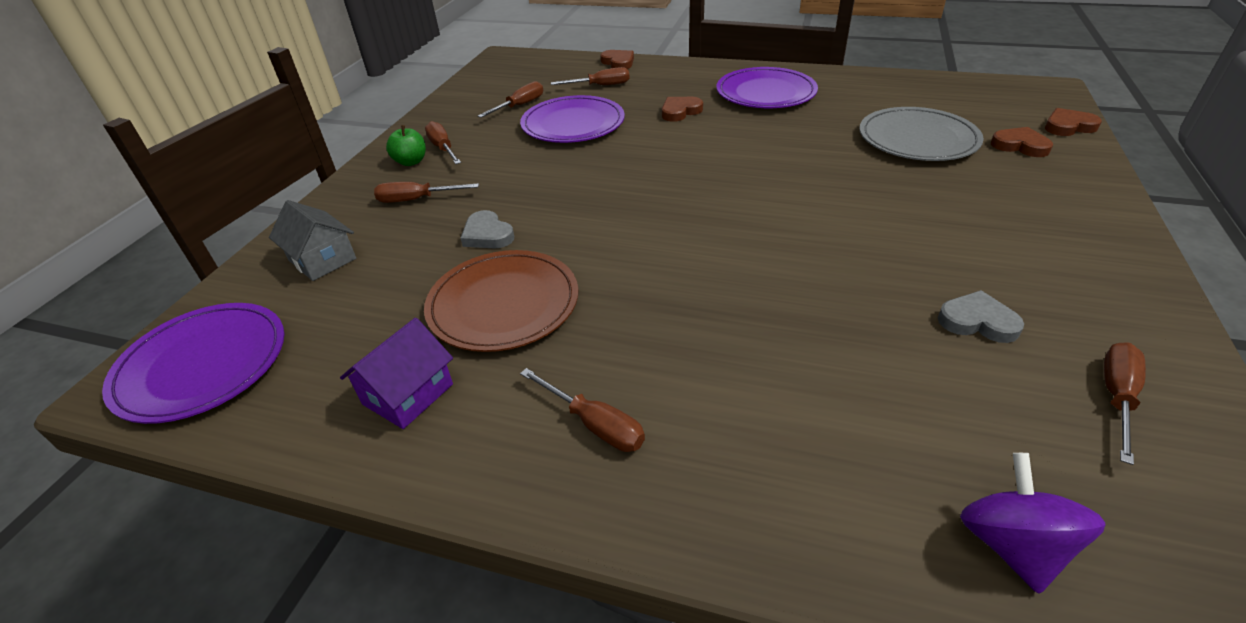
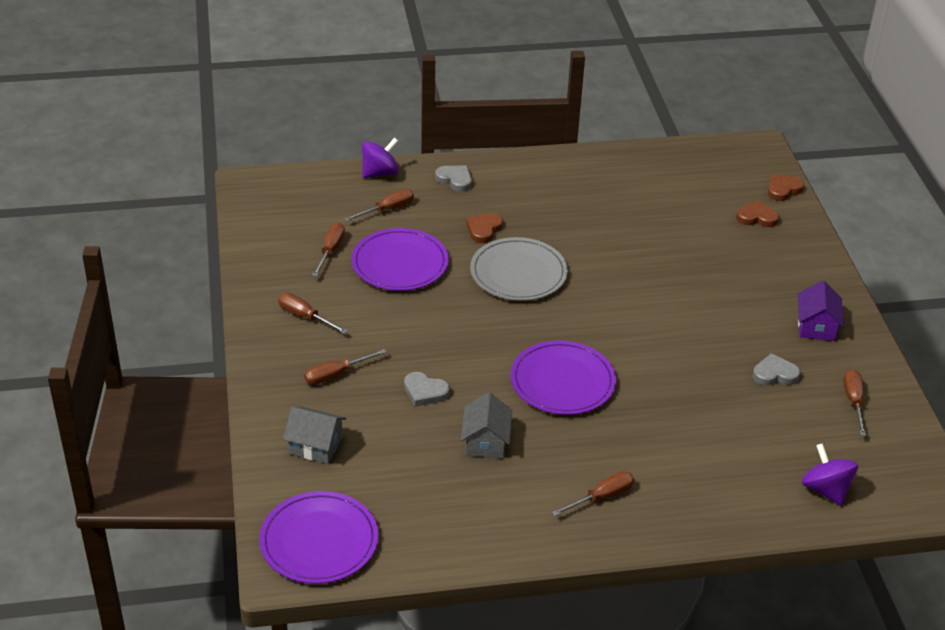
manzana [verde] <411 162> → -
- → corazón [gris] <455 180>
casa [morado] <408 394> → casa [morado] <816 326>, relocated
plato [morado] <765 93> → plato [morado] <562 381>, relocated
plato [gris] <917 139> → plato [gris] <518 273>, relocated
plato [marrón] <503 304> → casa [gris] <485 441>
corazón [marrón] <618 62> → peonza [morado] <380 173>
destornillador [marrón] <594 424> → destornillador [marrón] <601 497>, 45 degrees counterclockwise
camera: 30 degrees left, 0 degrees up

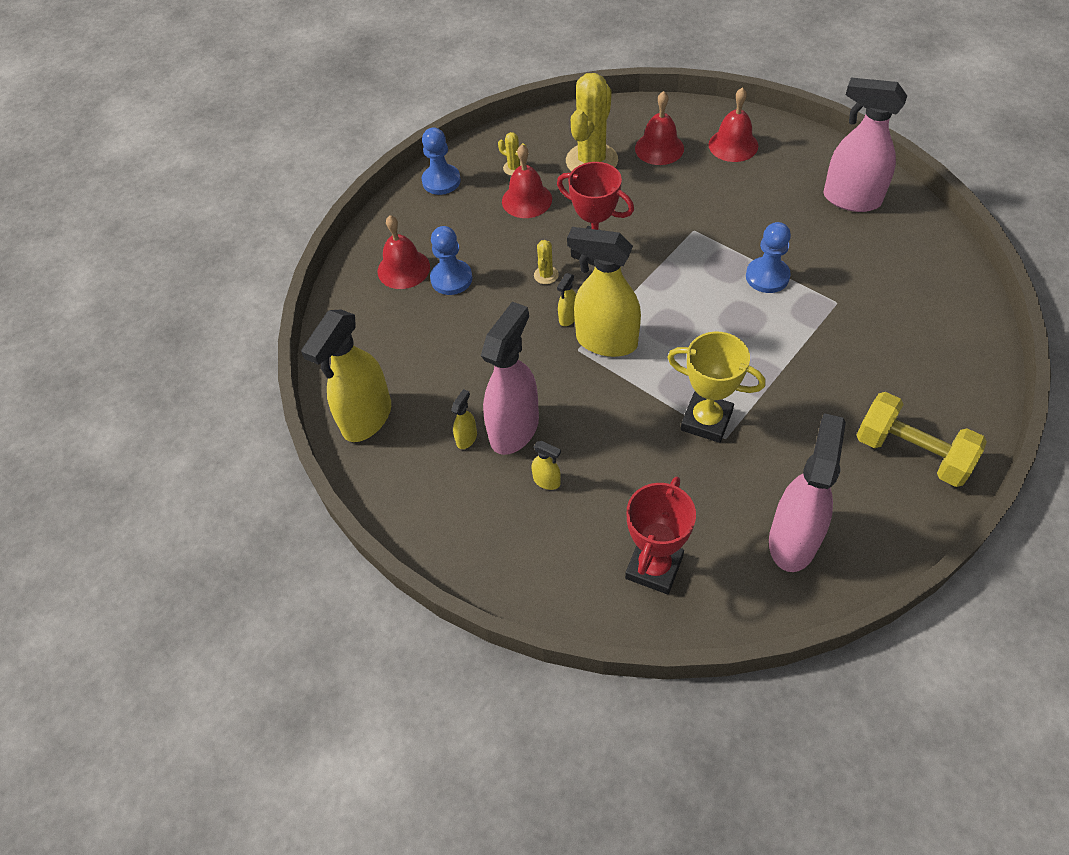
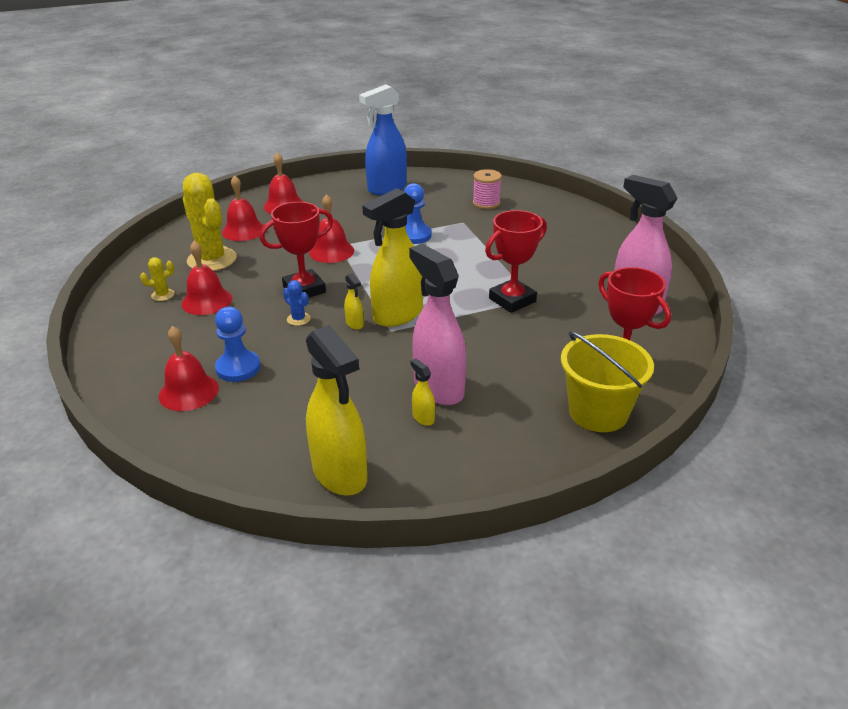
peón [azul] <441 181> → -
pulverizador [amarillo] <547 481> → -
mancuerna [amarillo] <911 453> → -
- → campana [rojo] <331 251>
- → carrete [rosa] <486 203>
- → balde [amarillo] <598 412>
cactus [amarillo] <546 275> → cactus [azul] <298 319>
trofeo [amarillo] <706 420> → trofeo [rojo] <512 300>
pulverizador [rosa] <850 199> → pulverizador [azul] <386 188>
camera: 65 degrees left, 20 degrees down

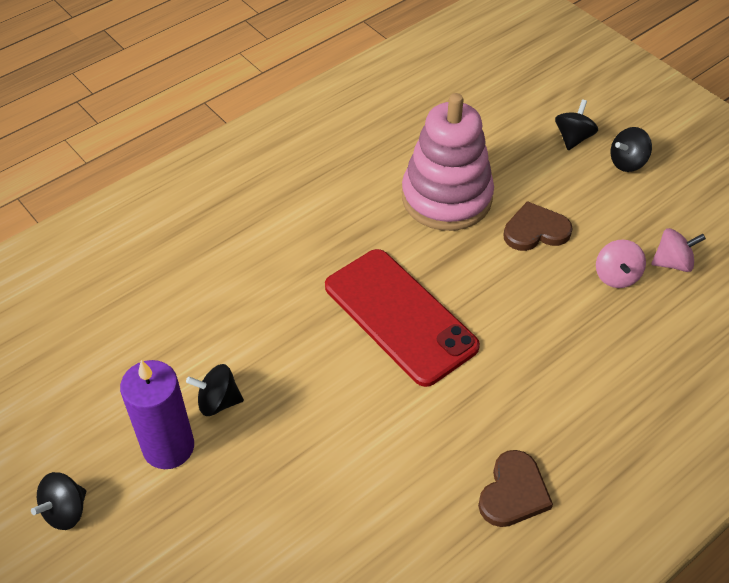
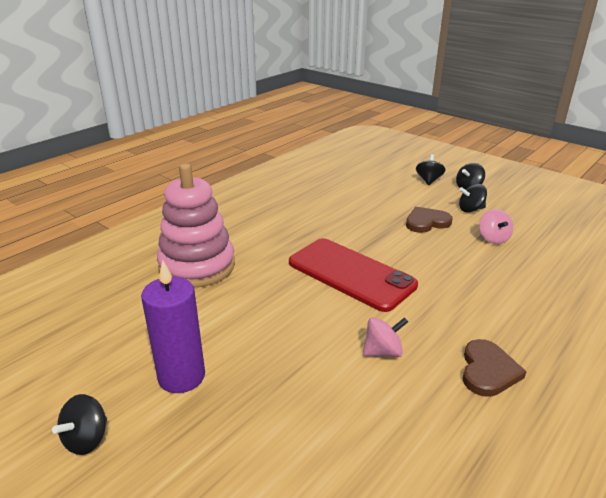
peonza [negro] <218 402> → peonza [negro] <470 209>, relocated
juguete apilable [rosa] <446 197> → juguete apilable [rosa] <197 266>, relocated
peonza [rosa] <672 263> → peonza [rosa] <383 352>, relocated
camera: 10 degrees left, 20 degrees down

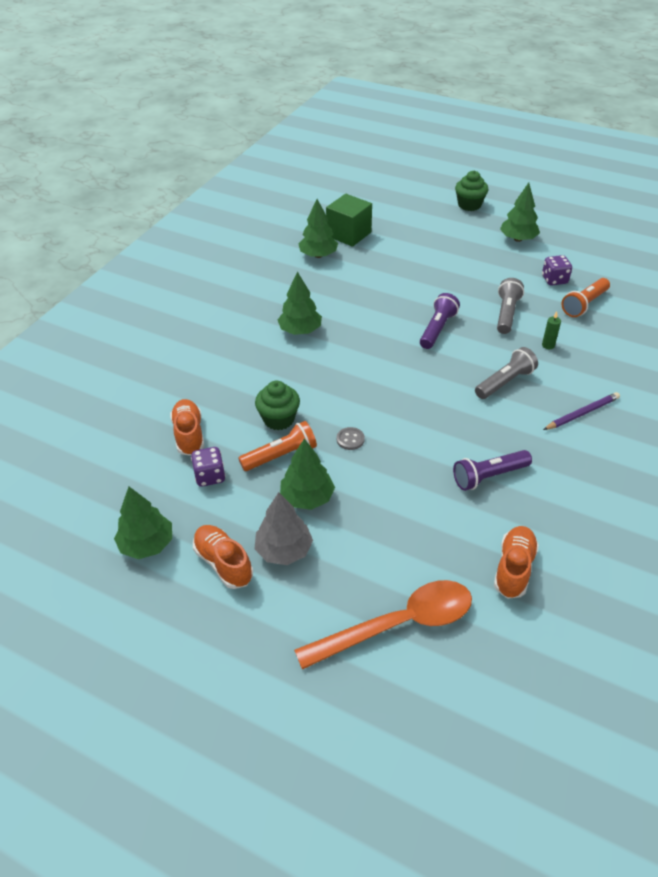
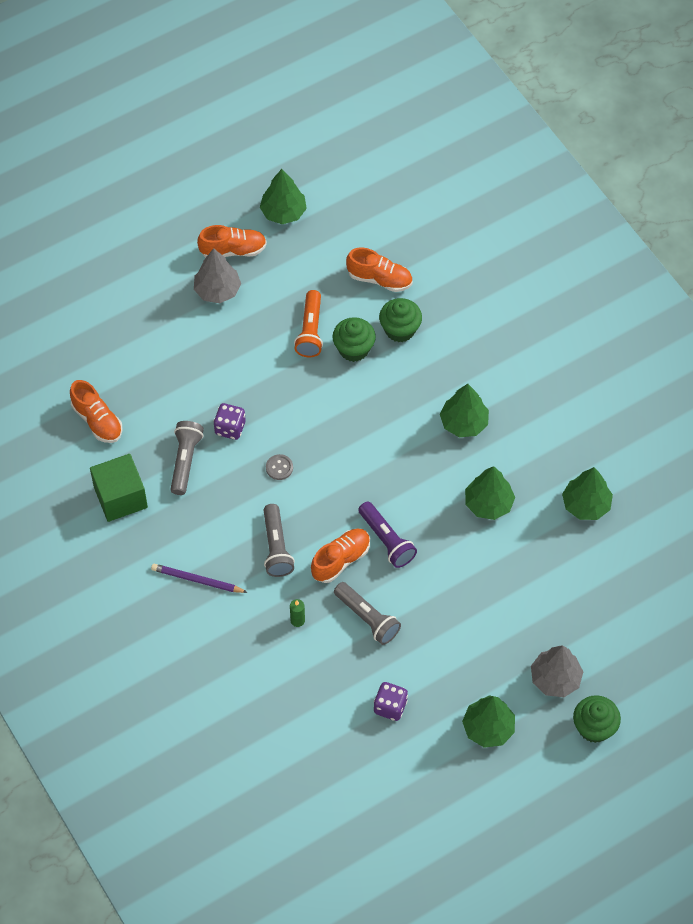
cuchara [naranja] <398 624> → -
lámpara de mano [naranja] <584 304> → -
- → zapato [naranja] <341 560>
- → magdalena [verde] <400 329>
- → árbol [gris] <555 678>
dado [morado] <210 476> → dado [morado] <230 428>, relocated
árbol [verde] <307 498> → árbol [verde] <488 503>, relocated
cubo [verde] <349 234> → cubo [verde] <120 497>, relocated
botón [gris] <350 439> → botón [gris] <279 468>, relocated
lámpara de mano [morado] <488 476> → lámpara de mano [gris] <185 461>
lápiz [morado] <582 413> → lápiz [morado] <197 580>, 105 degrees clockwise
camera: 120 degrees right, 15 degrees up

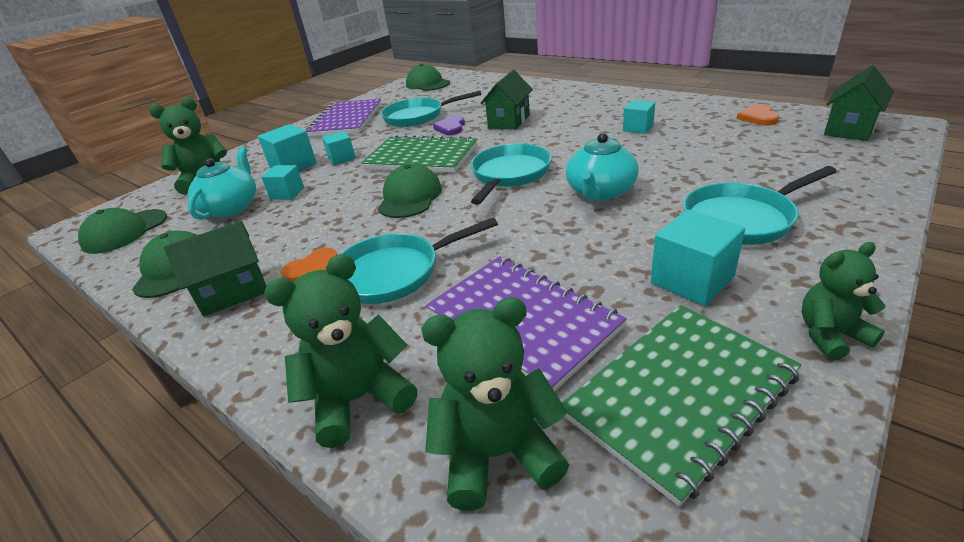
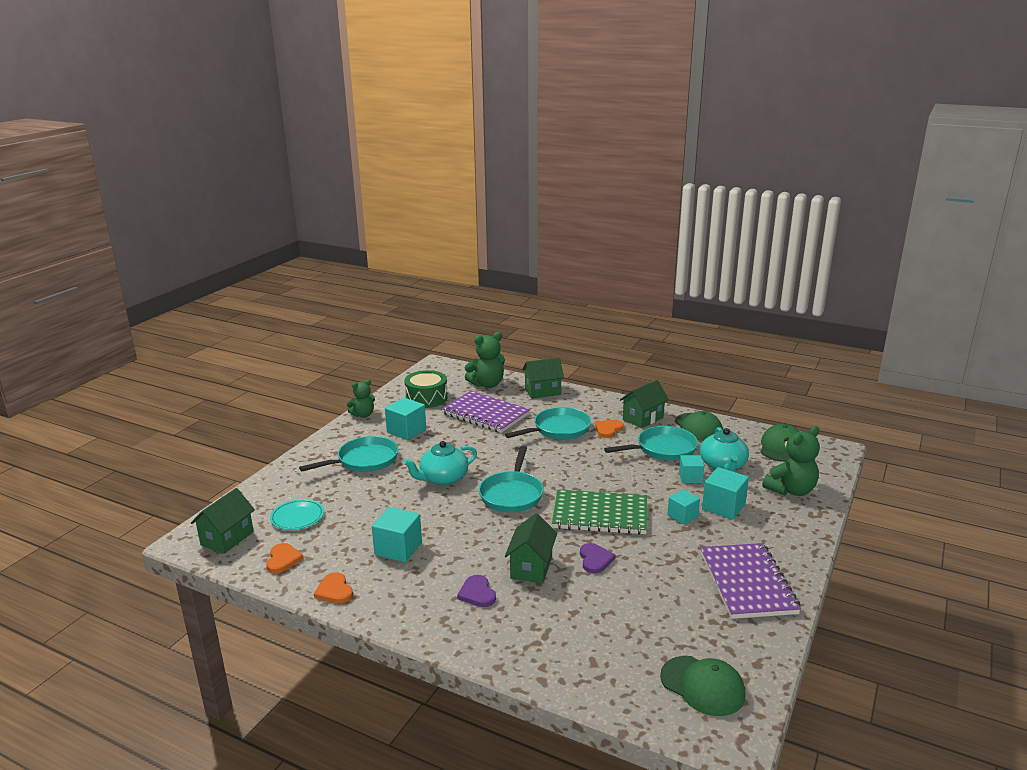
gorra [verde] <410 197> → -
- → plato [turquesa] <297 517>
- → corazón [naranja] <334 591>
- → corazón [morado] <477 593>
sartén [turquesa] <417 117> → sartén [turquesa] <663 449>, relocated
osito [verde] <359 399> → casa [verde] <542 391>
cuaderno [verde] <679 396> → tambor [verde] <426 398>
tetera [turquesa] <600 192> → tetera [turquesa] <443 478>, 135 degrees counterclockwise
cubo [turquesa] <638 128> → cubo [turquesa] <398 549>, x1.53
camera: 165 degrees right, 10 degrees down

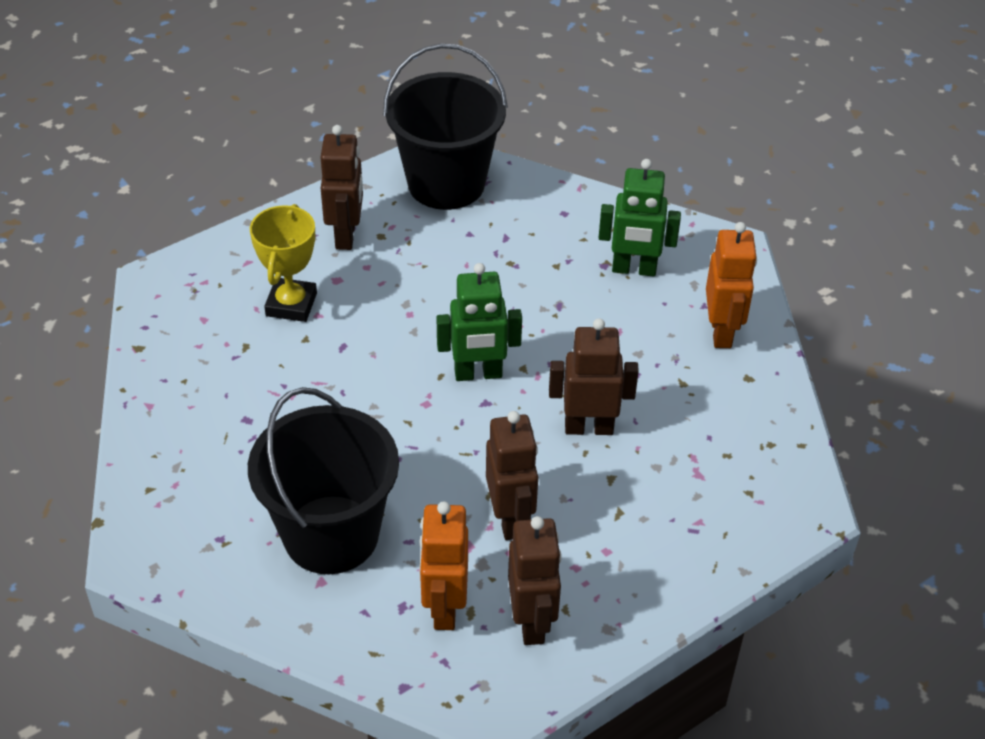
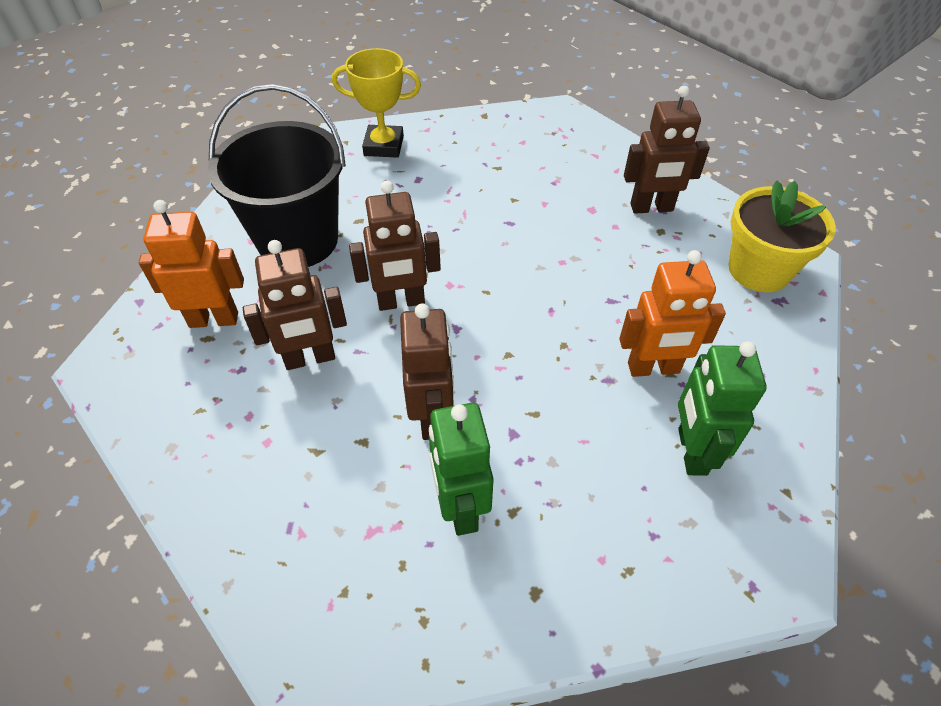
trofeo [amarillo] <291 304> → trofeo [amarillo] <384 146>, relocated
robot [verde] <478 374> → robot [verde] <460 508>, relocated
robot [marrón] <532 622> → robot [marrón] <401 302>, relocated
robot [naranja] <722 332> → robot [naranja] <653 368>, relocated
balde [negro] <446 183> → maceta [amarillo] <759 270>
camera: 85 degrees right, 5 degrees up

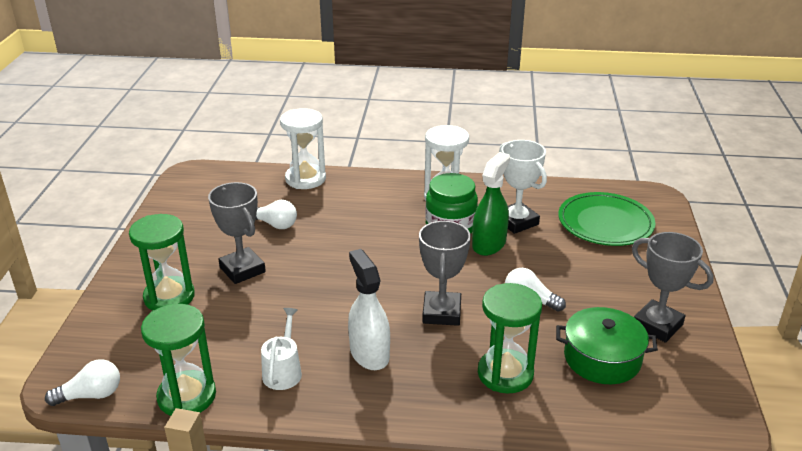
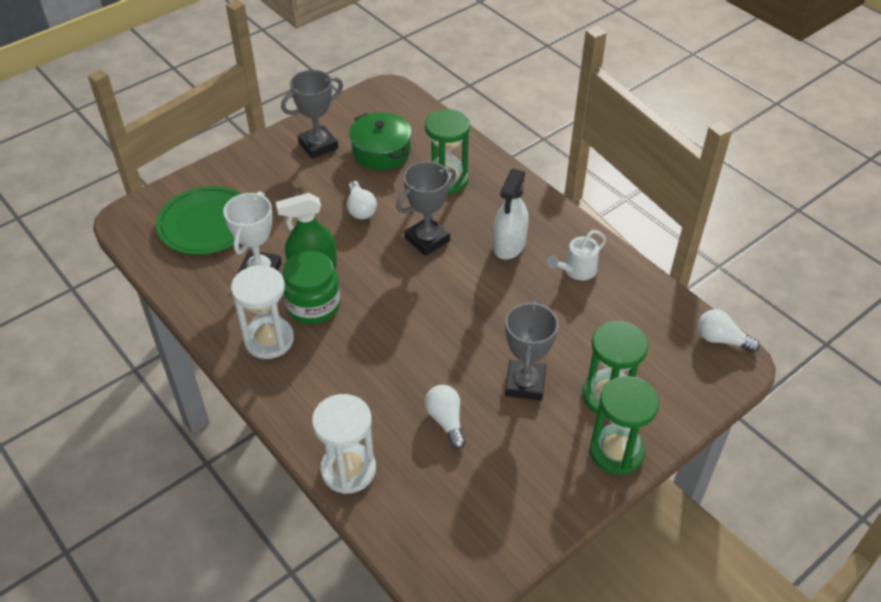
reloj de arena [verde] <187 396> → reloj de arena [verde] <616 452>, relocated
trofeo [gris] <657 325> → trofeo [gris] <318 145>, 60 degrees clockwise
camera: 135 degrees left, 15 degrees up

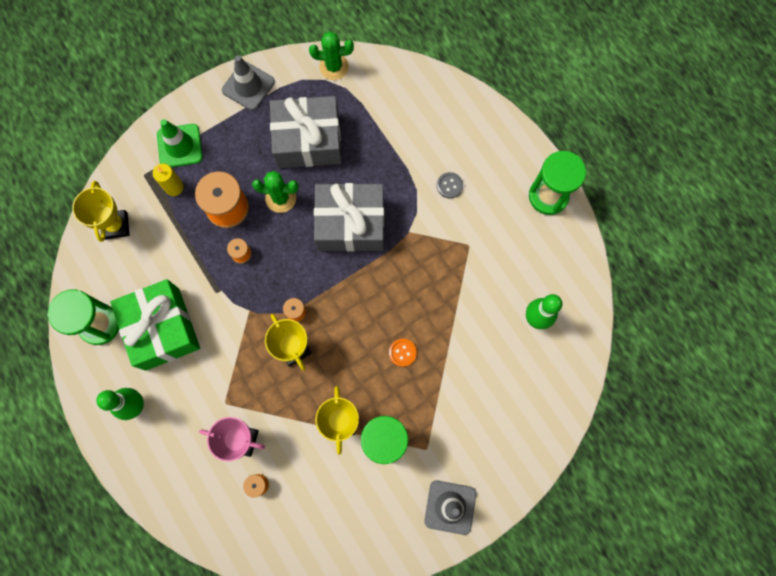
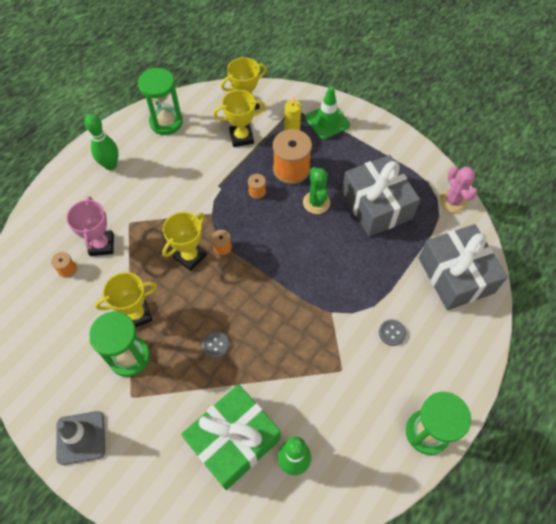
cono de tráfico [gris] <248 86> → -
- → trofeo [amarillo] <241 137>
regalo [verde] <162 329> → regalo [verde] <233 440>, relocated
regalo [gris] <350 224> → regalo [gris] <455 275>, relocated
cactus [verde] <334 67> → cactus [rosa] <453 201>
botón [naranja] <402 352> → botón [gris] <215 345>
camera: 70 degrees right, 15 degrees down

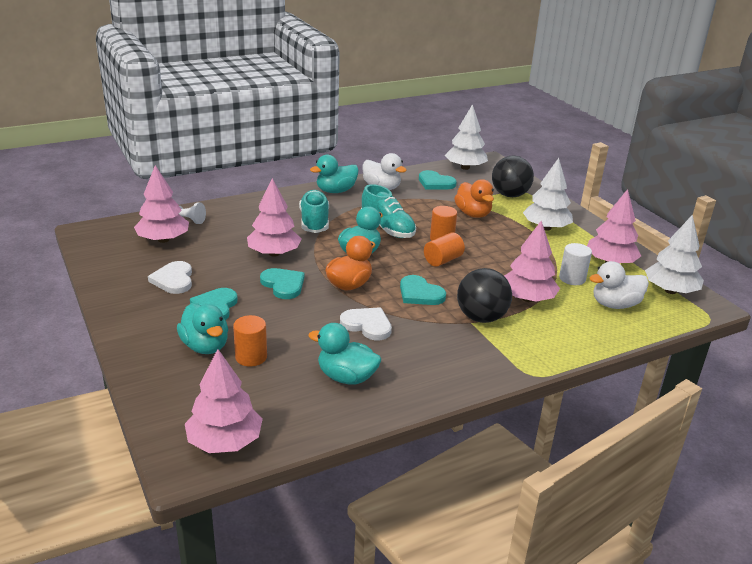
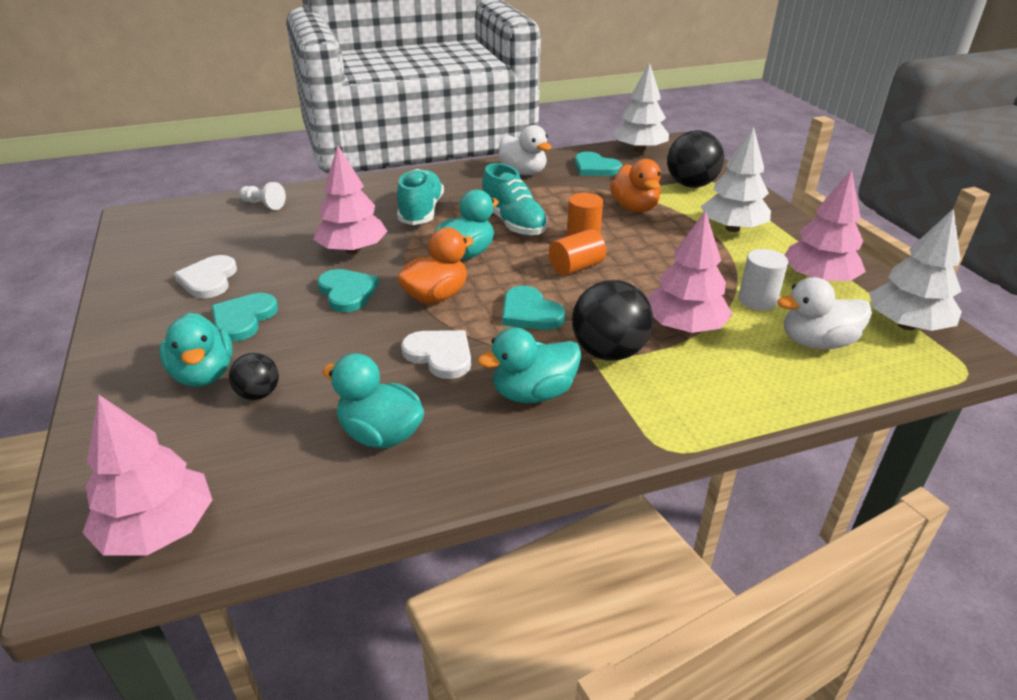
árbol [rosa] <163 240> → -
pato [turquesa] <336 191> → pato [turquesa] <533 393>, relocated
cilindro [naranja] <251 357> → pelota [negro] <258 394>
camera: 10 degrees right, 5 degrees up

